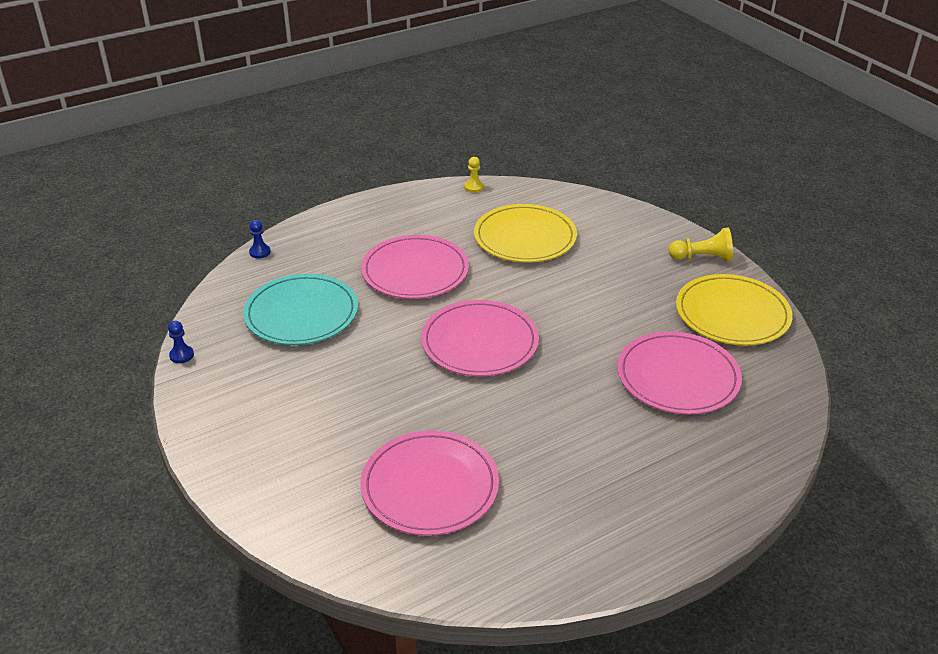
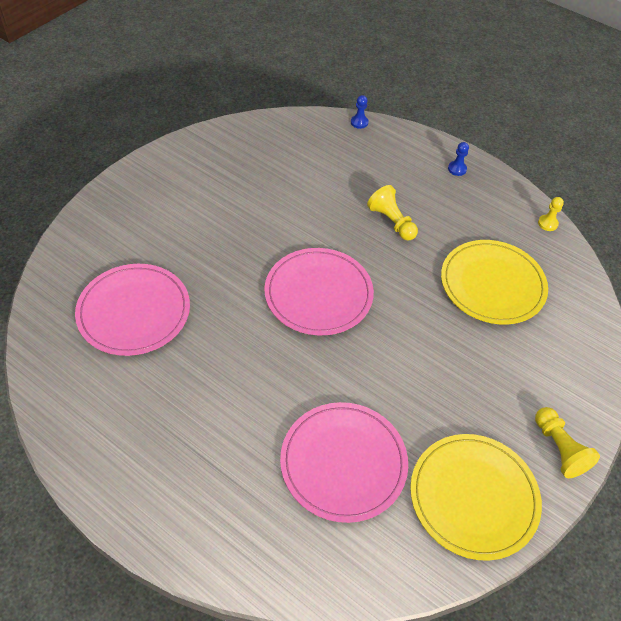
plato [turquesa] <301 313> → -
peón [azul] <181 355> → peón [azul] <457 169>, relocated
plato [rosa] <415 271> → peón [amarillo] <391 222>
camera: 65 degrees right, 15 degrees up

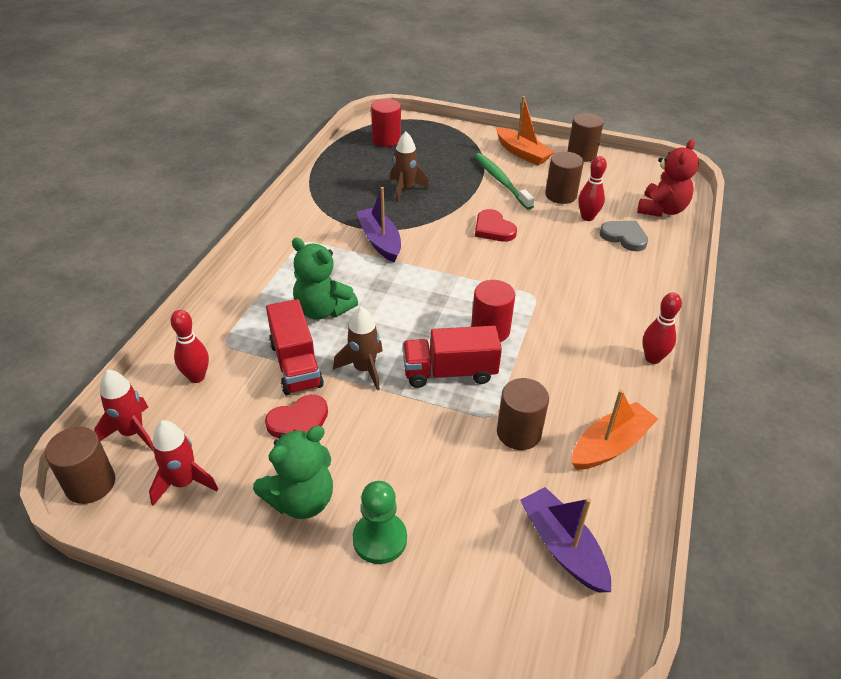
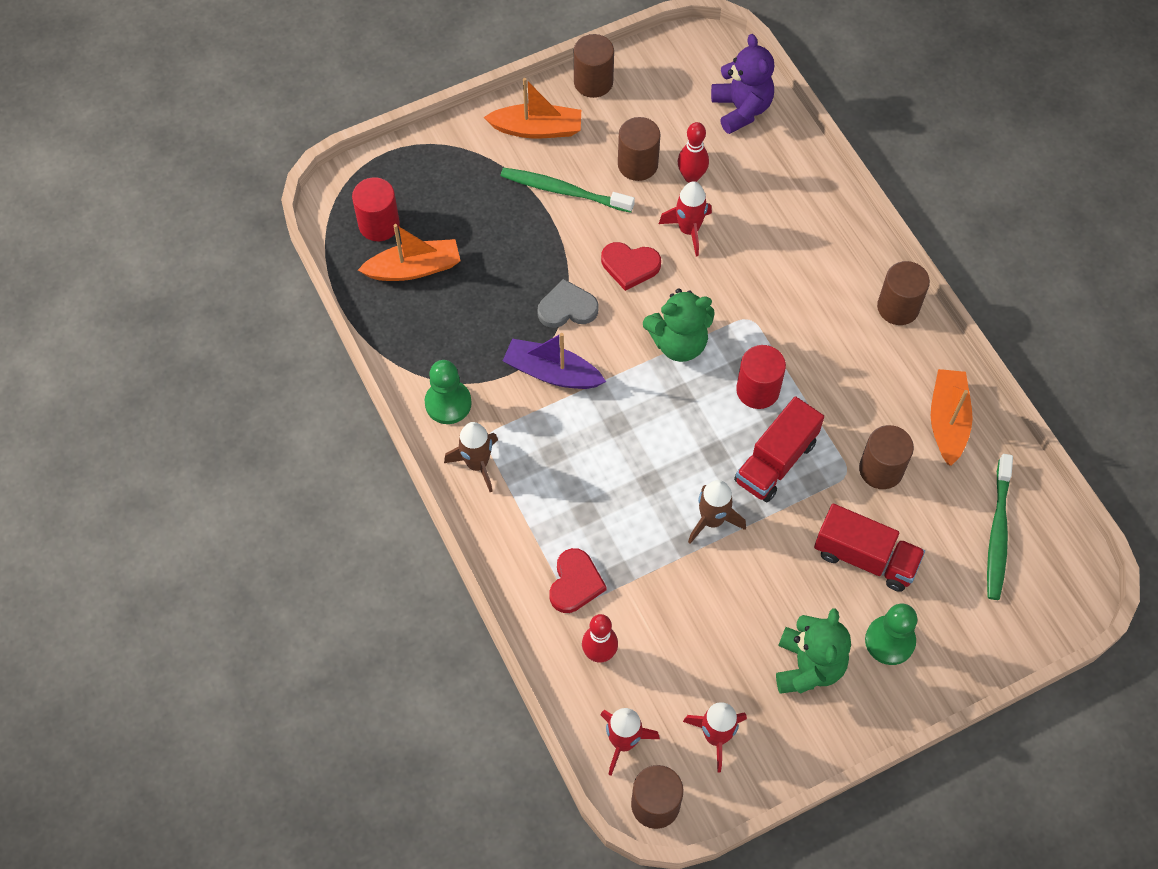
- → barco [naranja] <414 268>
- → peón [verde] <448 403>
- → cohete [rojo] <688 230>
corazón [rojo] <299 422> → corazón [rojo] <575 583>, relocated
camión [rojo] <296 364> → camión [rojo] <865 557>, relocated
osito [verde] <323 310> → osito [verde] <679 343>, relocated
cohete [marrón] <405 189> → cohete [marrón] <477 464>, relocated
corazón [gris] <624 237> → corazón [gris] <567 308>, relocated
barco [morado] <562 547> → cepillo de dientes [verde] <997 533>
bolo [rojo] <652 358> → cilindro [marrón] <898 307>
osito [rojo] <661 210> → osito [morado] <741 109>
camera: 45 degrees left, 20 degrees up

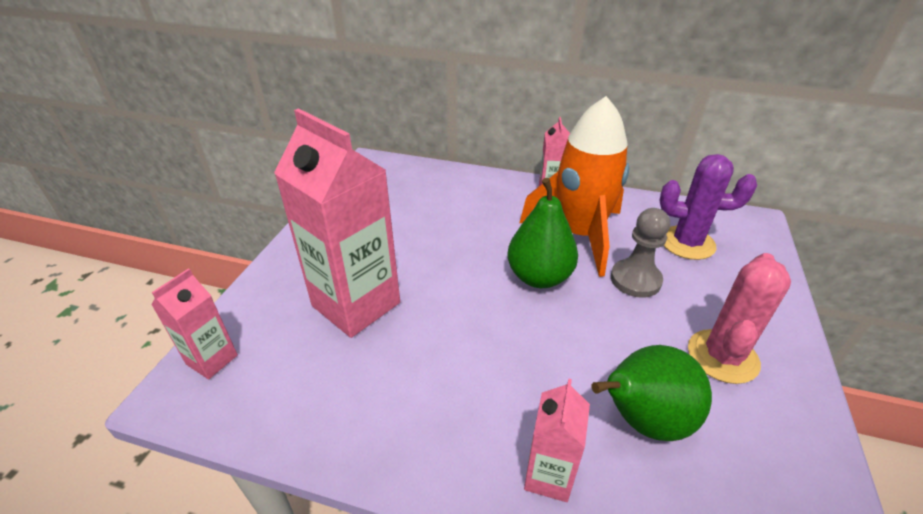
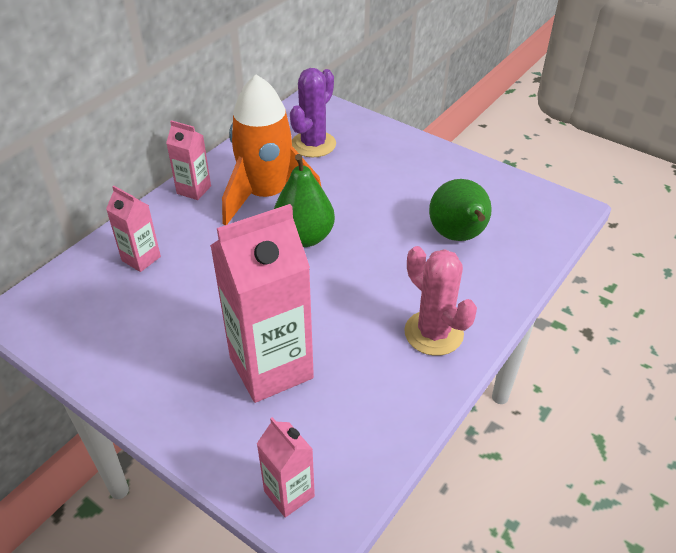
peón [gris] <635 280> → -
cartón de leche [rosa] <548 475> → cartón de leche [rosa] <141 258>, relocated
cactus [rosa] <722 356> → cactus [rosa] <433 333>, relocated
camera: 70 degrees left, 5 degrees up

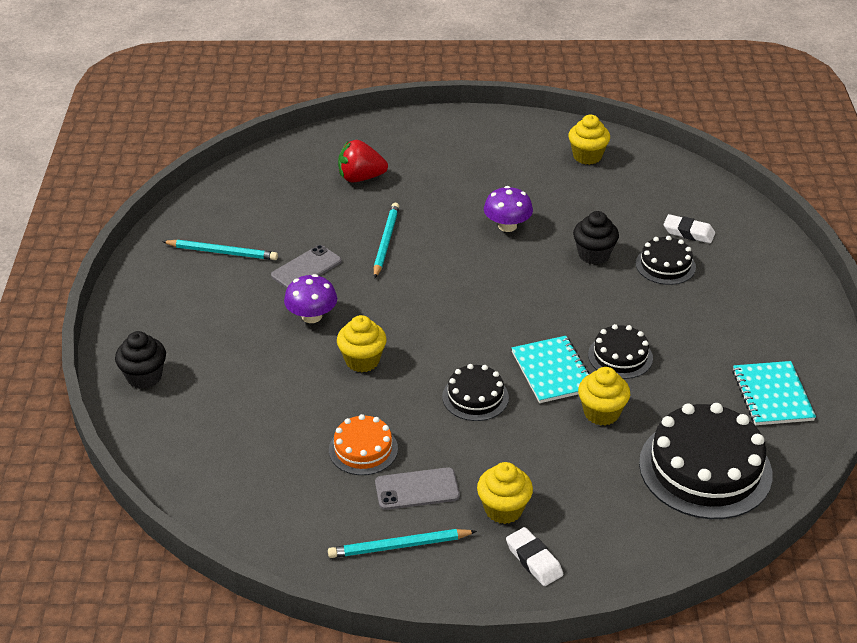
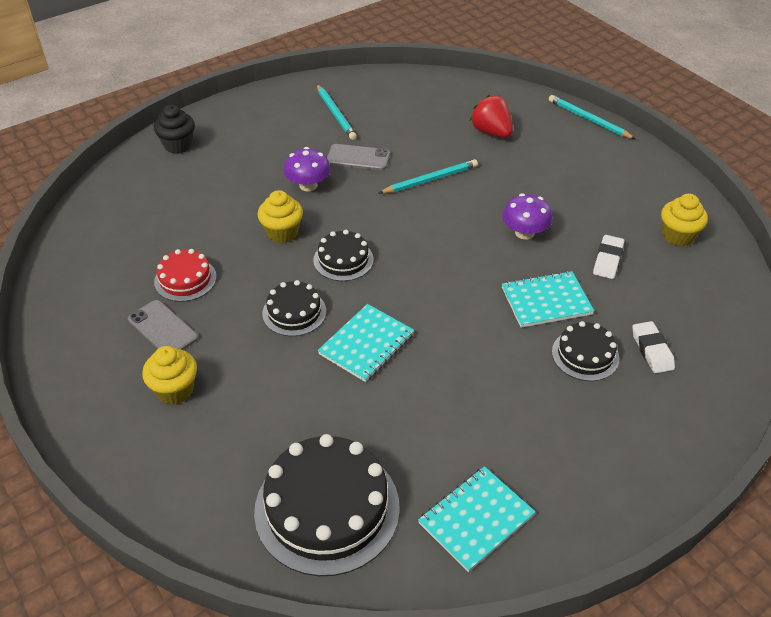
magdalena [amarillo] <601 413> → -
lápiz [turquesa] <399 546> → lápiz [turquesa] <588 120>, relocated
goma de borrar [blanco] <534 560> → goma de borrar [blanco] <607 260>, relocated
tarta [negro] <620 356> → tarta [negro] <343 260>, relocated
magdalena [negro] <594 255> → cuaderno [turquesa] <546 301>
tarta [naranja] <363 449> → tarta [rojo] <185 279>
camera: 55 degrees right, 5 degrees up

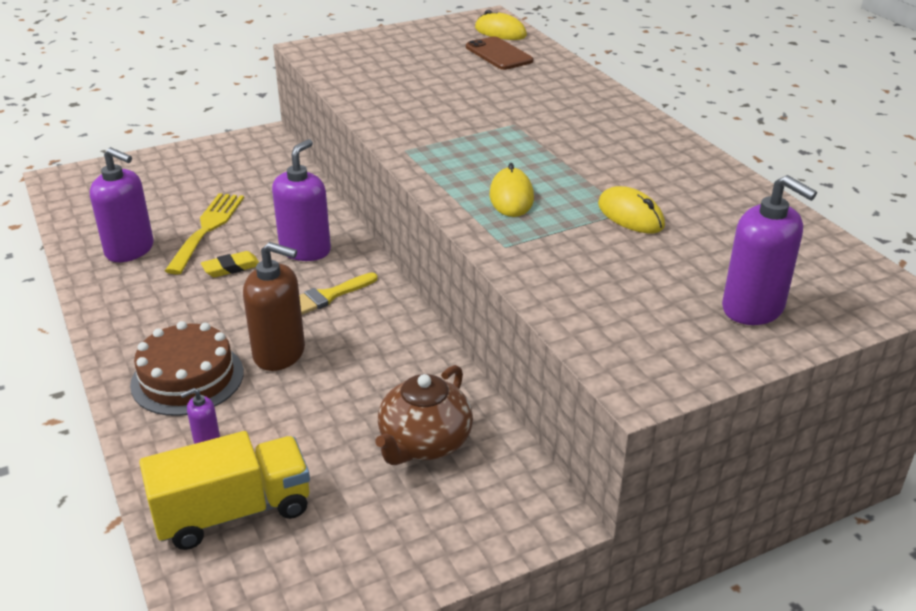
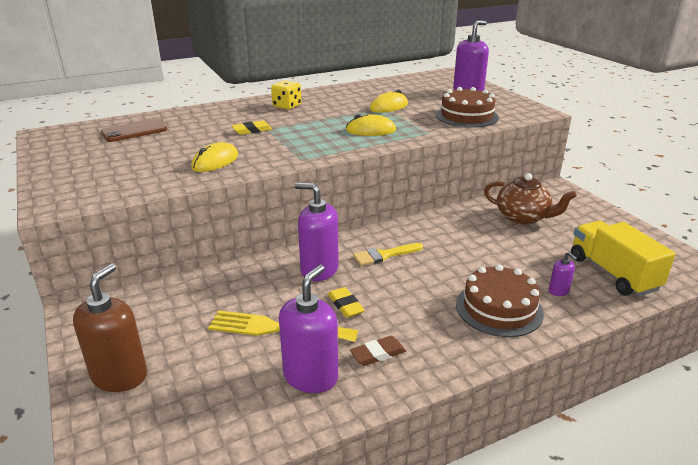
- → goma de borrar [amarillo] <252 130>
- → dado [amarillo] <287 106>
- → goma de borrar [marrón] <378 354>
- → tarta [marrón] <466 116>
dispensador de jabón [marrón] <280 353> → dispensador de jabón [marrón] <120 376>, relocated
ratón [amarillo] <500 32> → ratón [amarillo] <215 162>, relocated
pincel [amarillo] <328 296> → pincel [amarillo] <384 255>, 105 degrees clockwise
camera: 90 degrees left, 5 degrees down

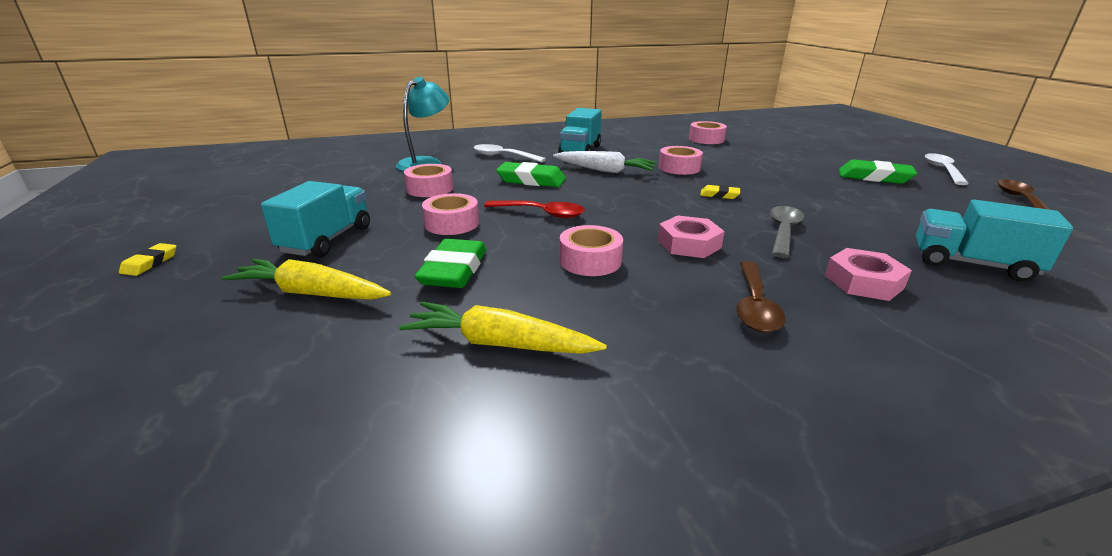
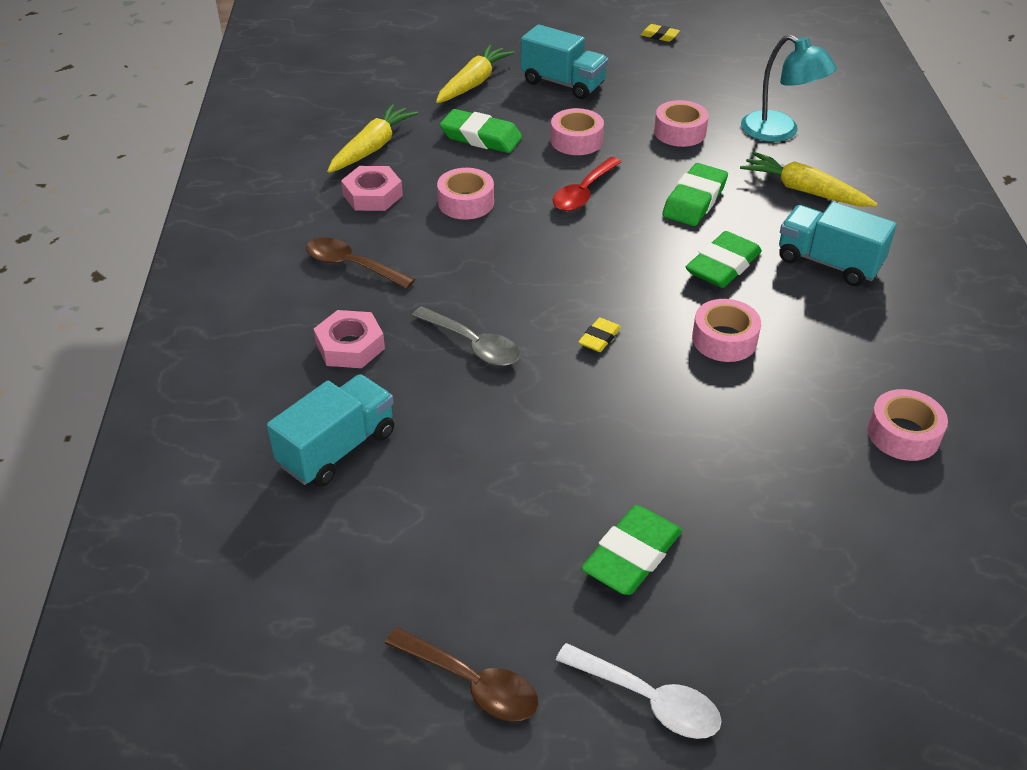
goma de borrar [amarillo] <150 263> → goma de borrar [amarillo] <659 36>, relocated
tuerca [rosa] <689 244> → tuerca [rosa] <372 195>, relocated
cuchara [blanco] <503 156> → zanahoria [amarillo] <803 190>
zanahoria [blanco] <605 170> → goma de borrar [verde] <723 266>
camera: 105 degrees right, 15 degrees up

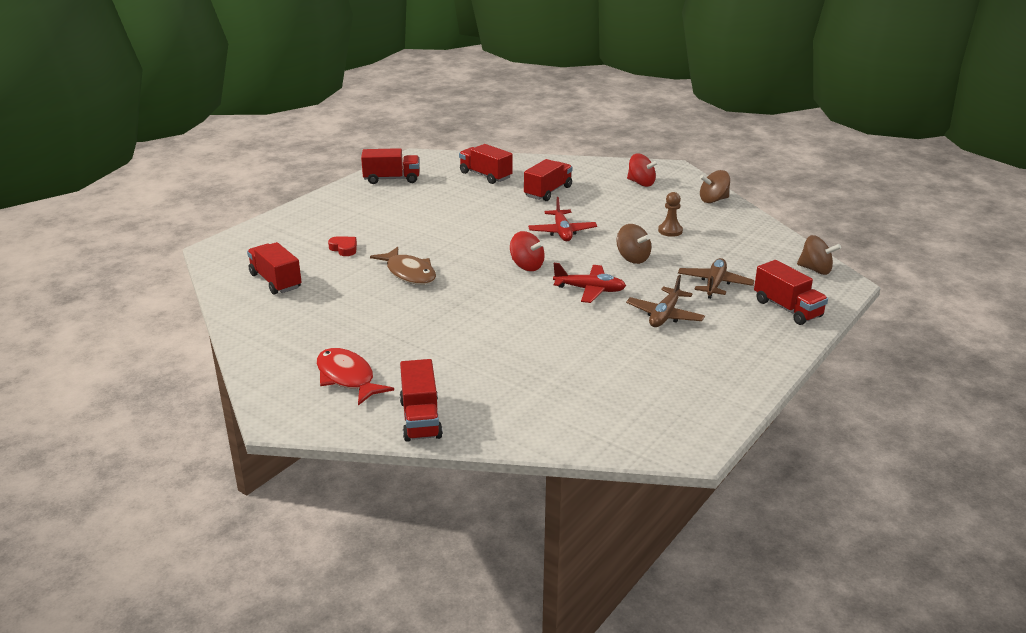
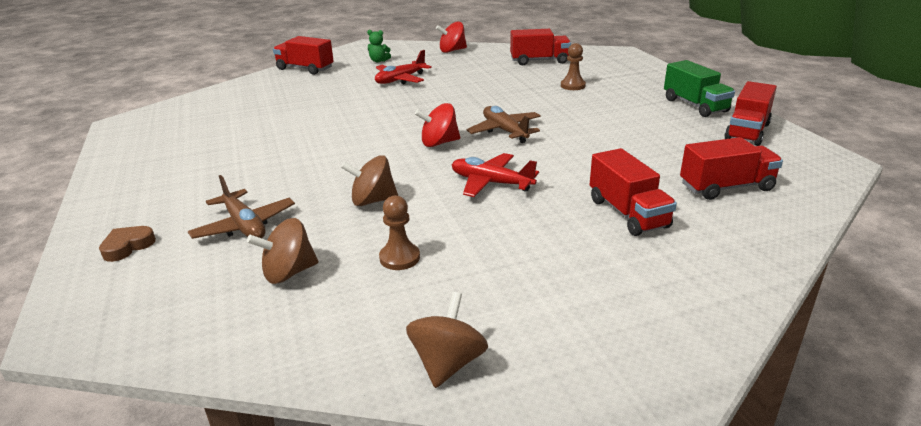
pez [marrón] <409 273> → -
- → camión [verde] <695 105>
avión [rojo] <590 290> → avión [rojo] <400 80>, relocated
avión [marrón] <664 315> → avión [marrón] <505 131>, relocated
peonza [rojo] <641 183> → peonza [rojo] <452 50>, relocated
peonza [marrón] <815 270> → peonza [marrón] <288 273>, relocated
pez [rojo] <347 378> → osito [verde] <379 61>
corazón [rojo] <344 248> → peón [marrón] <573 86>
camión [rojo] <787 309> → corazón [marrón] <127 246>
camera: 125 degrees right, 0 degrees up

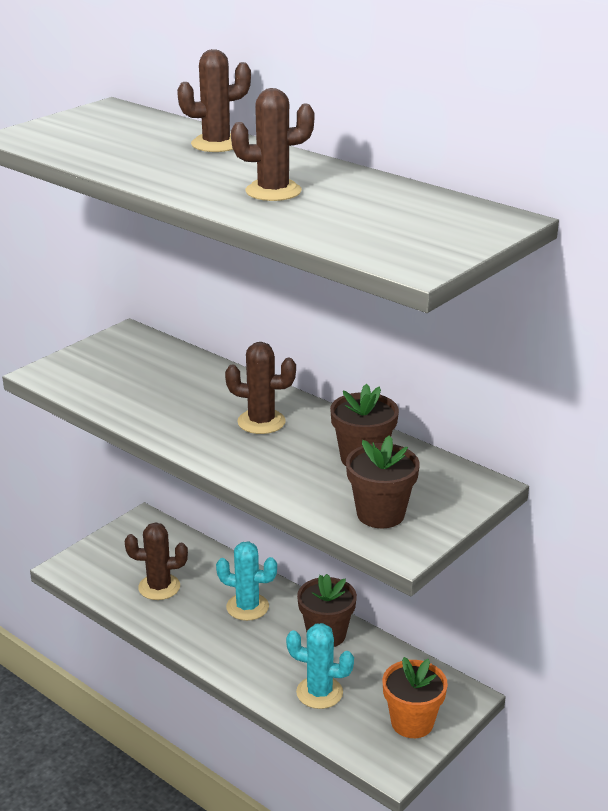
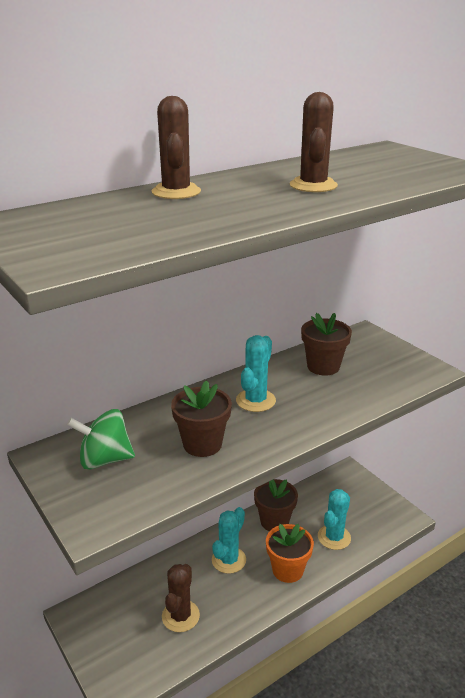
- → peonza [verde] <104 460>
maceta [marrón] <380 514> → maceta [marrón] <202 444>, relocated
maceta [naranja] <412 722> → maceta [naranja] <287 570>, relocated
cactus [marrón] <261 422> → cactus [turquesa] <255 400>
camera: 75 degrees left, 0 degrees up

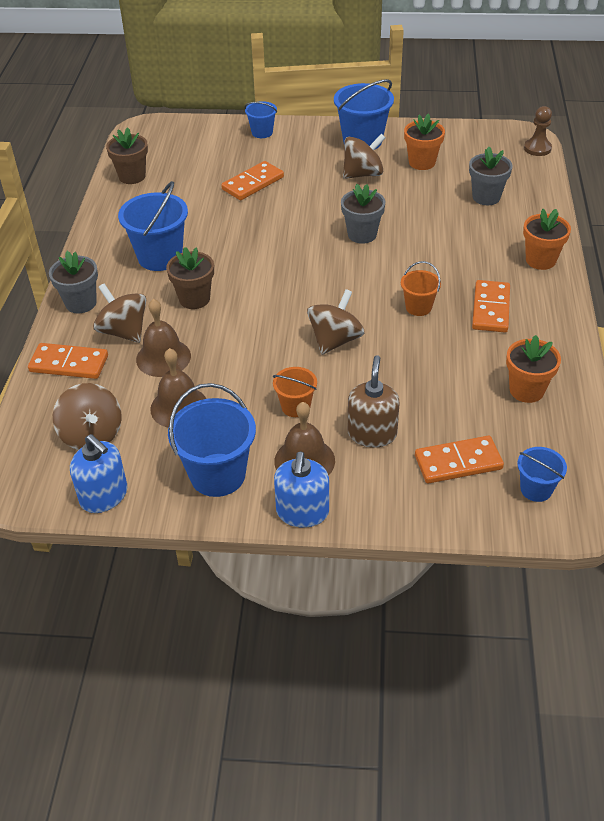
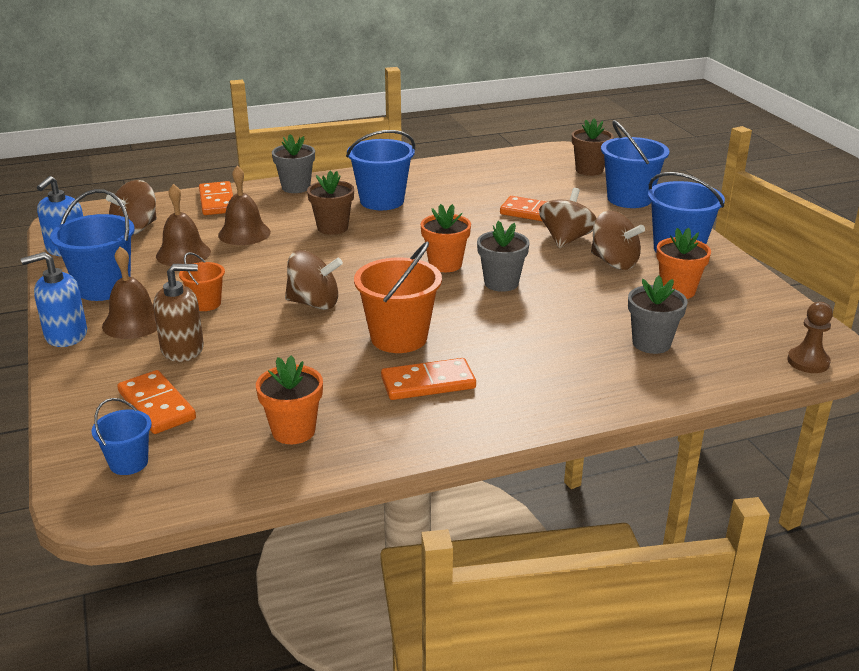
peonza [marrón] <124 331> → peonza [marrón] <566 239>, relocated
maceta [marrón] <132 176> → maceta [marrón] <589 170>, relocated
maceta [naranja] <540 260> → maceta [naranja] <445 264>, relocated
balde [azul] <262 132> → balde [azul] <629 199>, x1.81
balde [naranja] <418 307> → balde [naranja] <399 338>, x1.81
camera: 65 degrees right, 15 degrees down

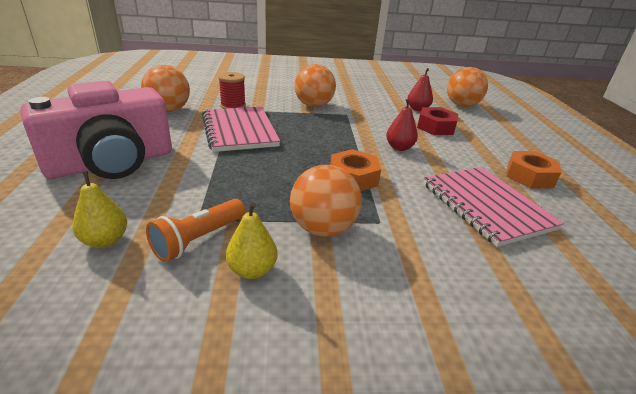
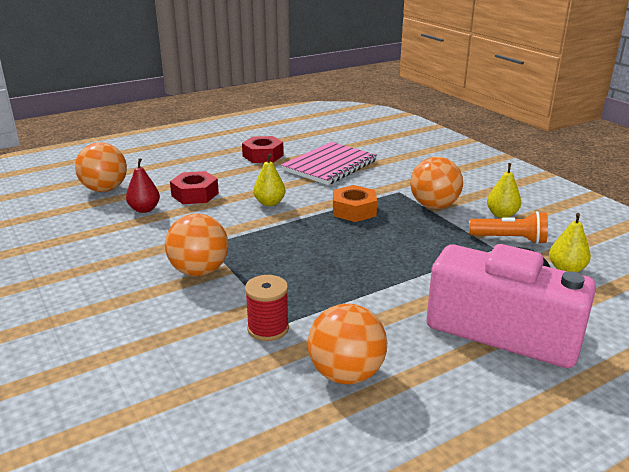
cuaderno [rosa] <239 130> → -
pera [rojo] <399 148> → pera [amarillo] <269 203>
tuerca [naranja] <529 176> → tuerca [rojo] <263 156>
camera: 115 degrees left, 5 degrees down

